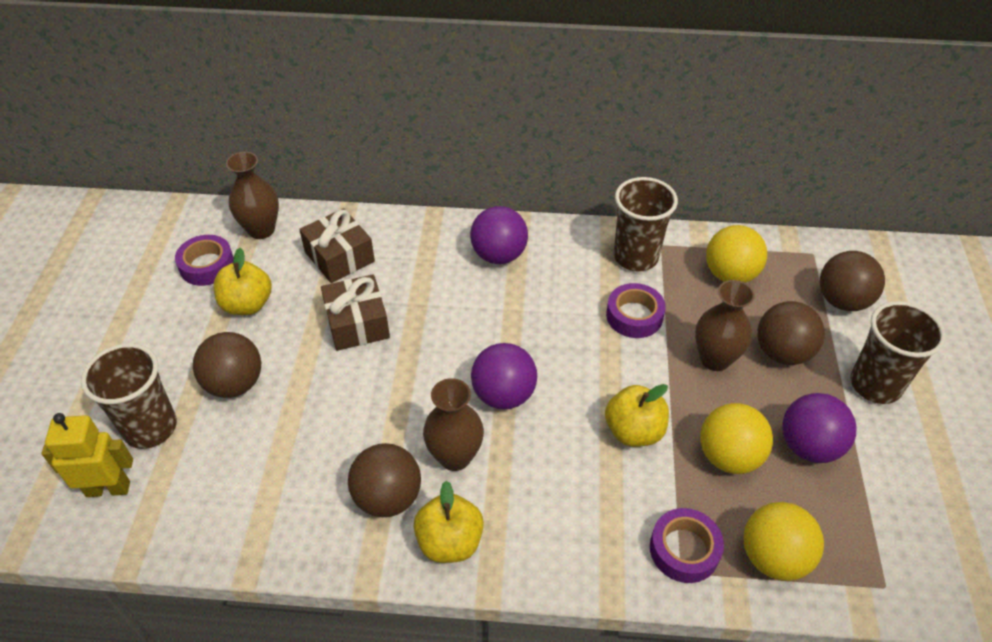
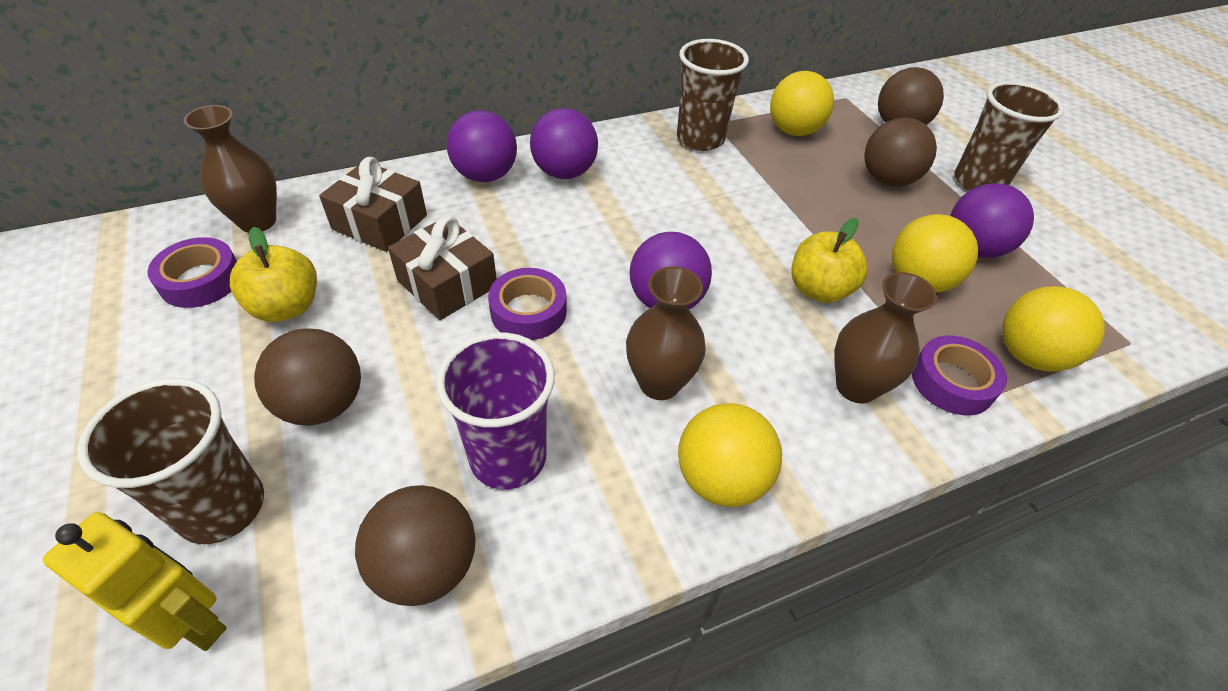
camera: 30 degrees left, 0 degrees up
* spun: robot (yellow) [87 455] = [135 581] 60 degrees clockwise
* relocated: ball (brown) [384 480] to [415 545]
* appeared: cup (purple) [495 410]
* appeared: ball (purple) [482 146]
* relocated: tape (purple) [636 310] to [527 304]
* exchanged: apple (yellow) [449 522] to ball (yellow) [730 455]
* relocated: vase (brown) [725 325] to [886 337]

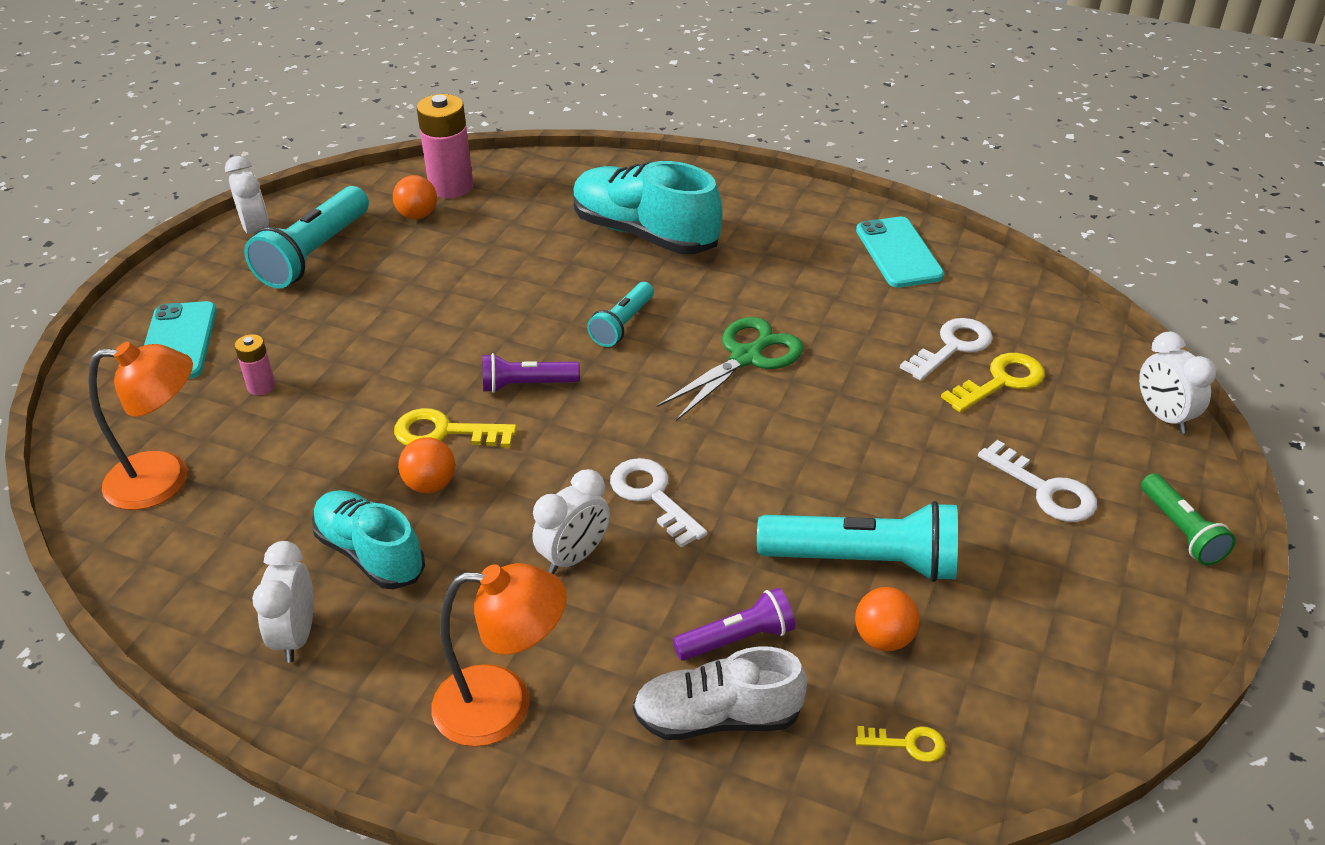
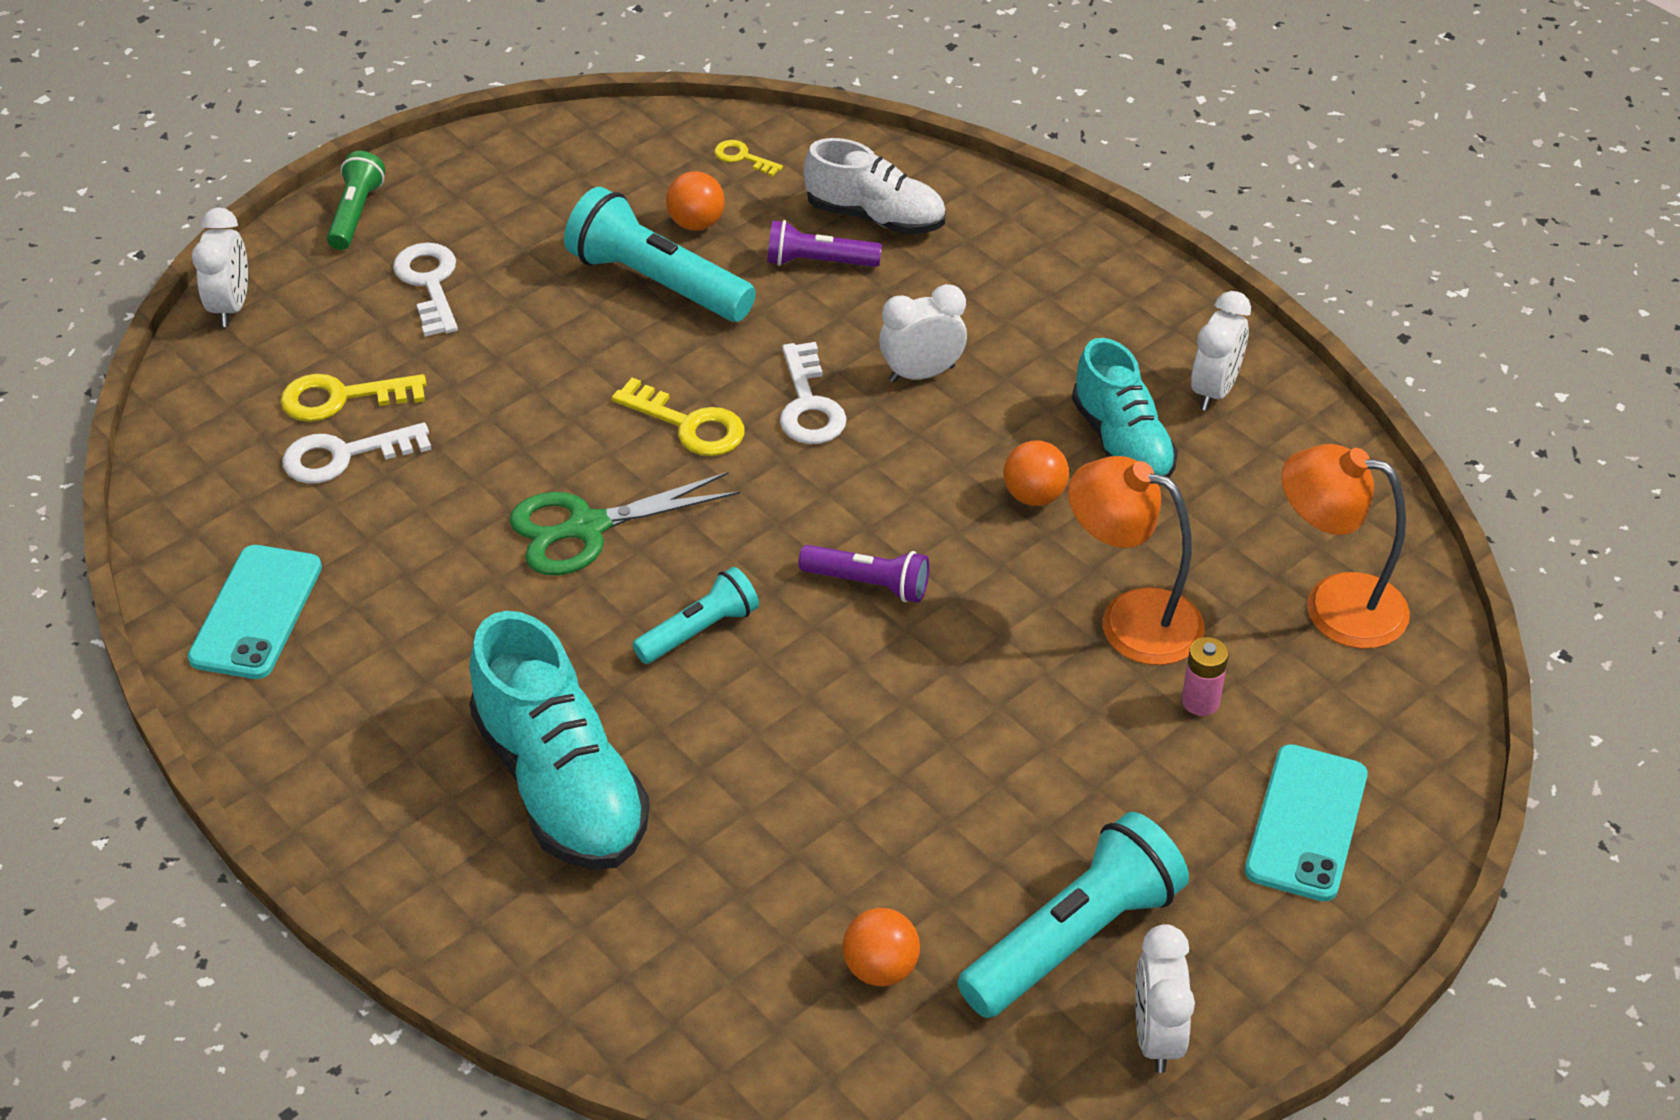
camera: 155 degrees left, 5 degrees up
* relocated: key (yellow) [455 427] to [678 417]
* relocated: lamp (orange) [499 655] to [1136 560]
* missing: battery (pink) [445 146]

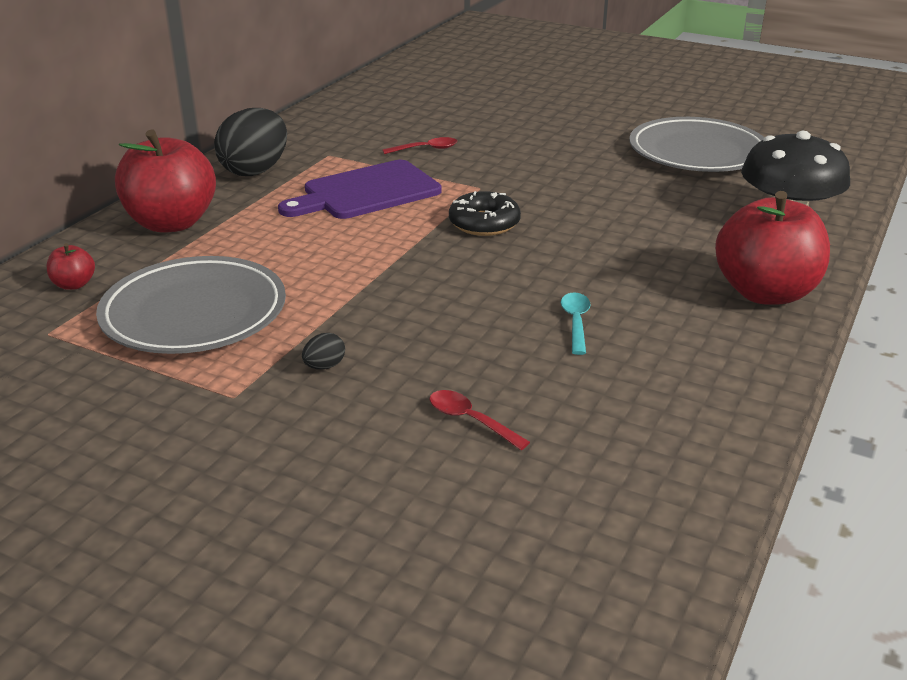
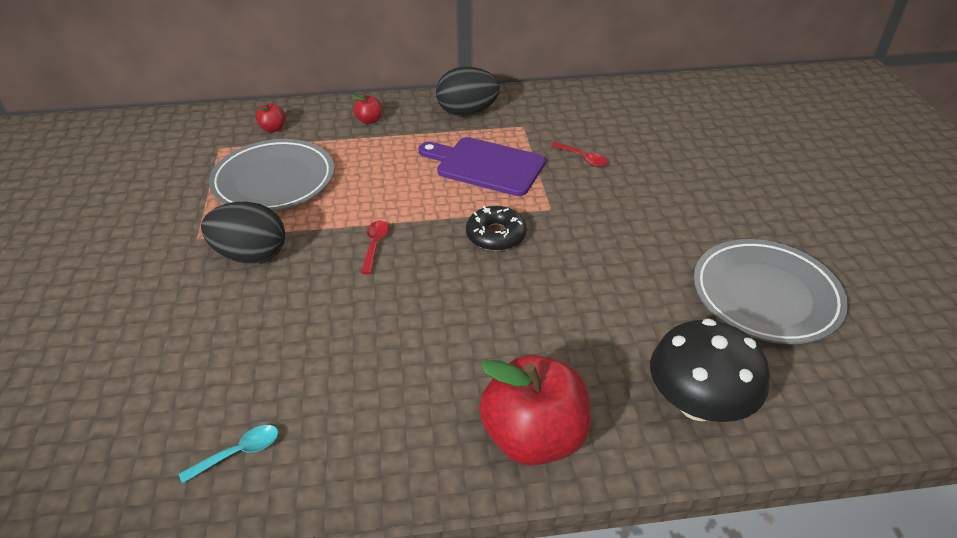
camera: 55 degrees right, 10 degrees up
* relocated: spoon (turquoise) [575 323] to [228 454]
* size: egg (black) [323 351] = [243 233] x2.47
* size: apple (red) [165 181] = [367 109] x0.43
* relocated: spoon (red) [479 420] to [375 247]

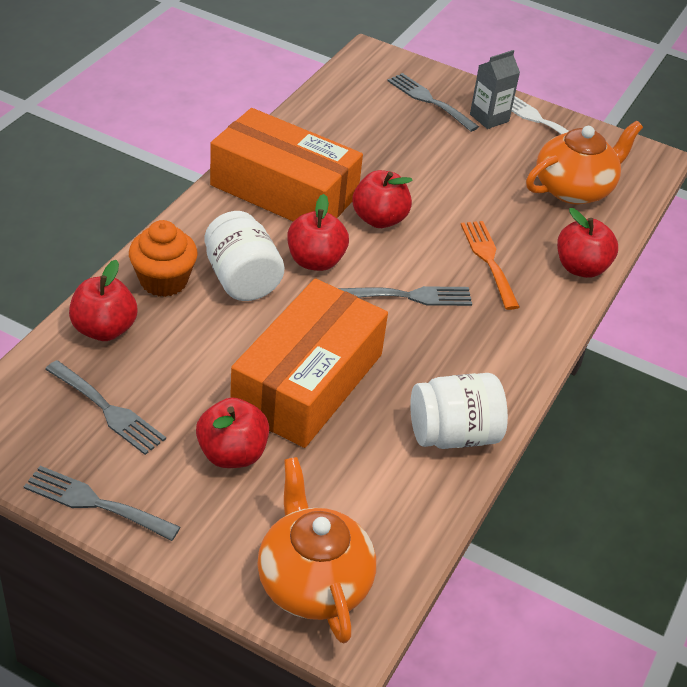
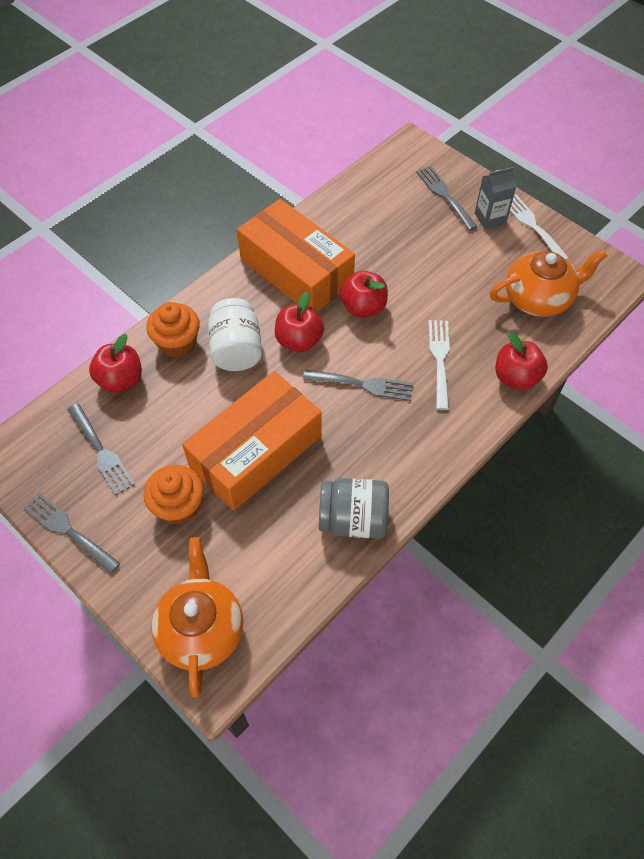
camera: 20 degrees right, 15 degrees up
* exchanged: apple (red) [232 432] to cupcake (orange) [173 495]
* colour: jar (white) [459 411] to jar (grey) [354 508]
* colour: fork (orange) [490 265] to fork (white) [439 365]

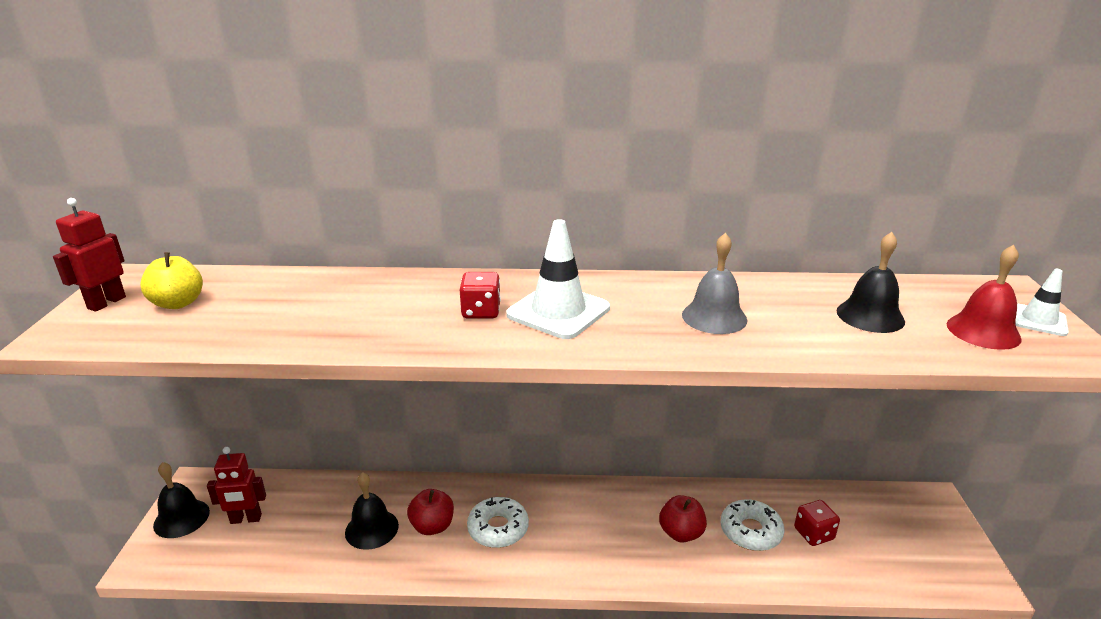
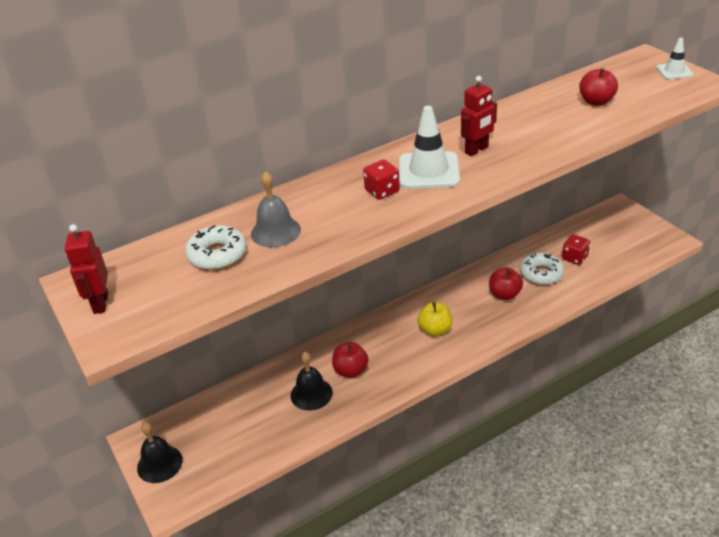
camera: 30 degrees left, 10 degrees up
* relocated: donut (white) [498 522] to [215 247]
* relocated: bell (grey) [714 283] to [276 209]
* relocated: apple (yellow) [171 280] to [434 319]
* relocated: robot (red) [236 485] to [479 116]
* exchanged: bell (black) [871 282] to apple (red) [598 87]
* missing: bell (red) [984 297]

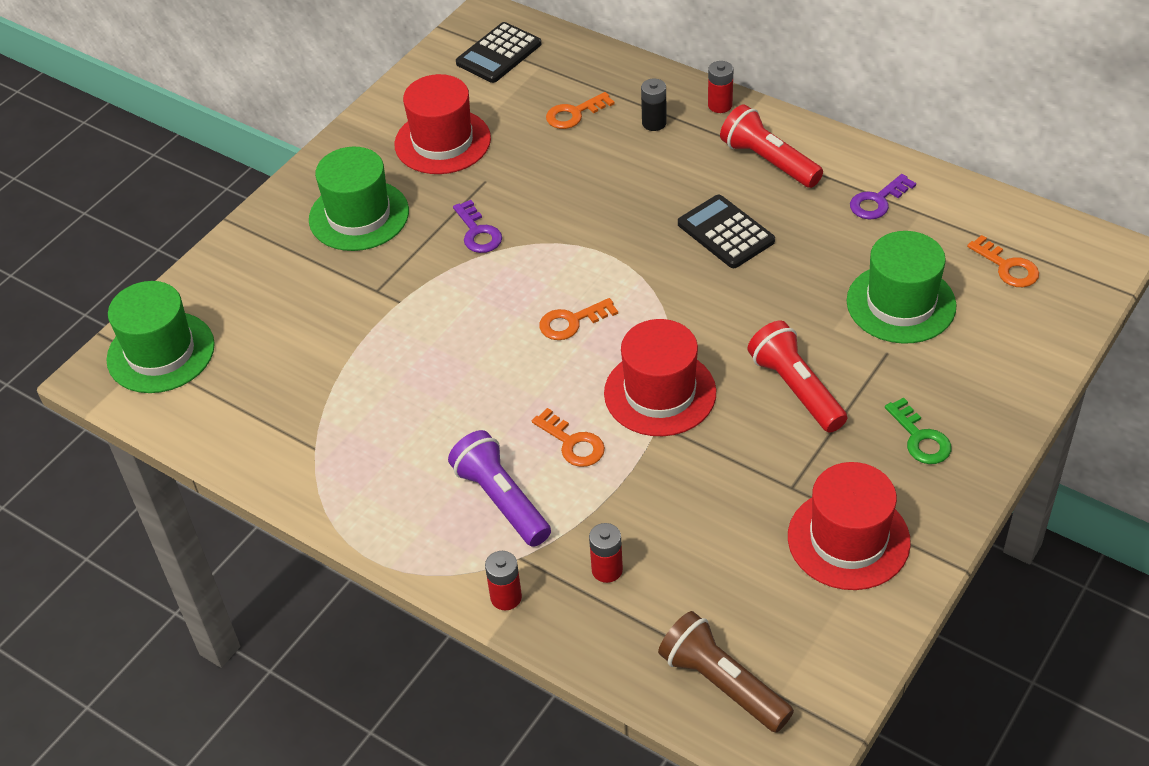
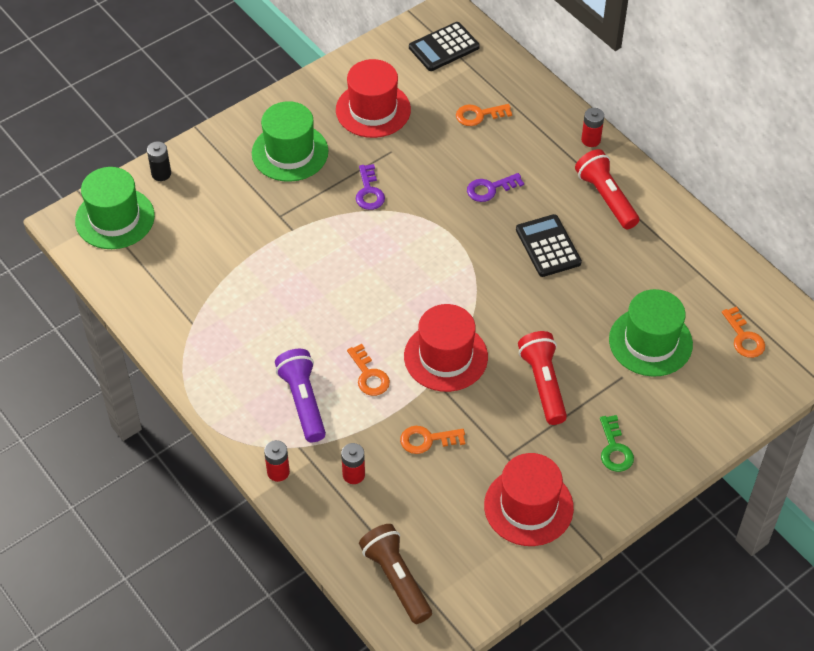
camera: 15 degrees right, 5 degrees up
* relocated: battery (black) [654 105] to [159 161]
* relocated: key (orange) [578 319] to [432 440]
* relocated: key (purple) [883 197] to [495 187]

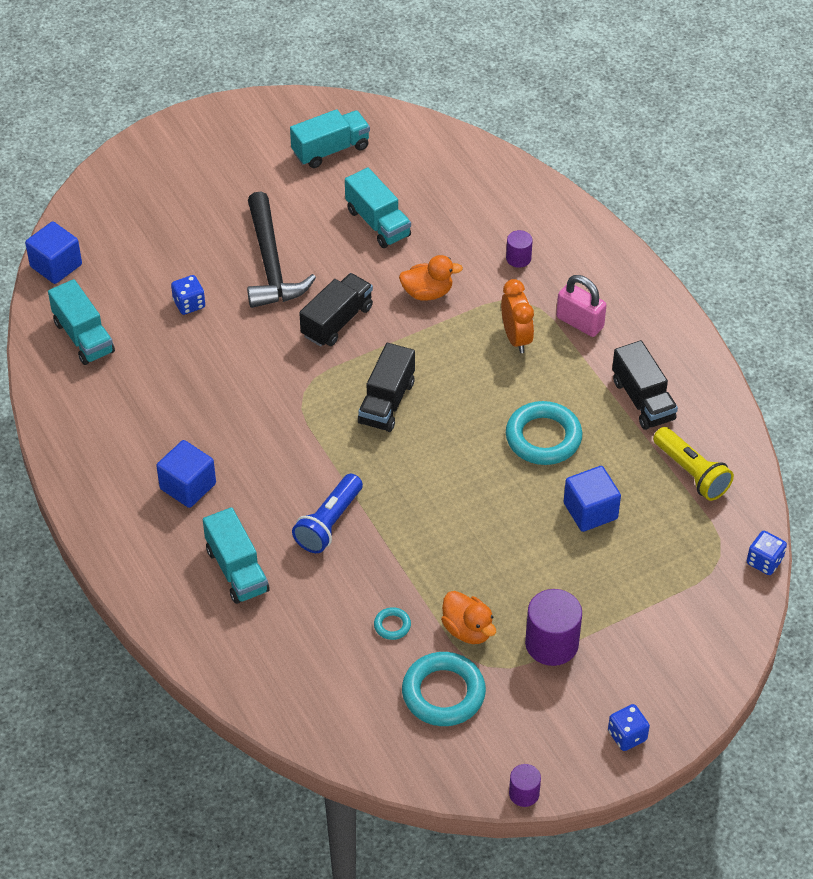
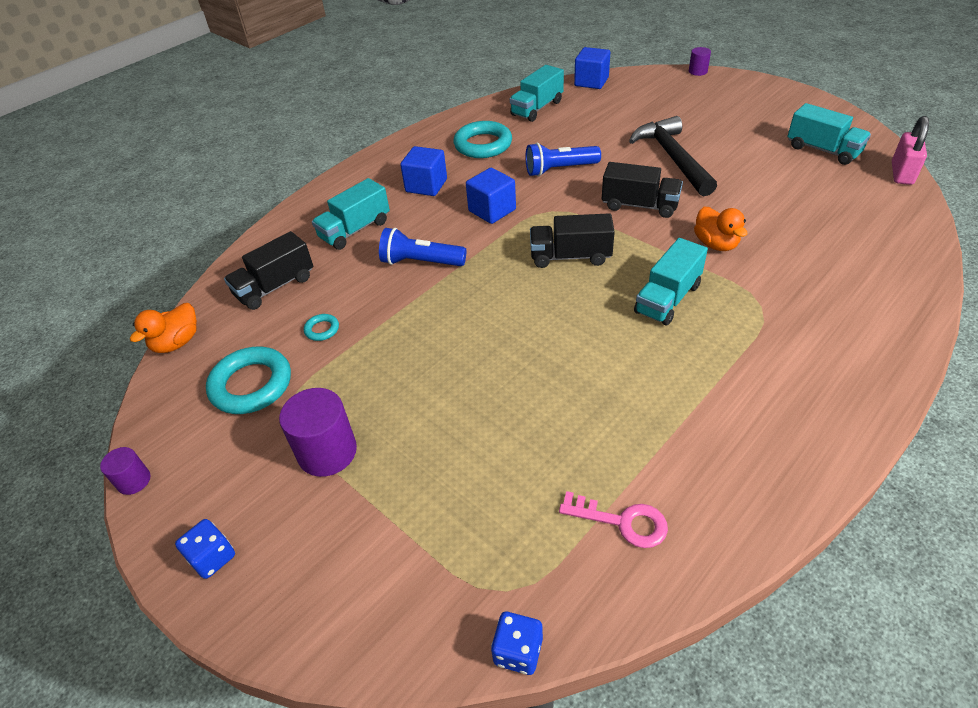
camera: 75 degrees right, 5 degrees down
* relocated: duck (orange) [468 617] to [163 328]
* relocated: truck (black) [645 385] to [268 270]
* relocated: ring (turquoise) [544 433] to [483 139]
* relocated: cube (blue) [592 499] to [491 196]
* appeared: flashlight (blue) [563 159]
* exchanged: flashlight (yellow) [693 464] to key (pink) [613 519]
* spun: hammer (black) [281 250] = [673 156] 105 degrees clockwise
* relocated: truck (turquoise) [378 208] to [671 282]
* relocated: cylinder (purple) [519 249] to [700 61]
* relocated: padlock (pink) [581 306] to [910 150]
* missing: dice (blue) [188 295]
* missing: clock (orange) [517 316]

